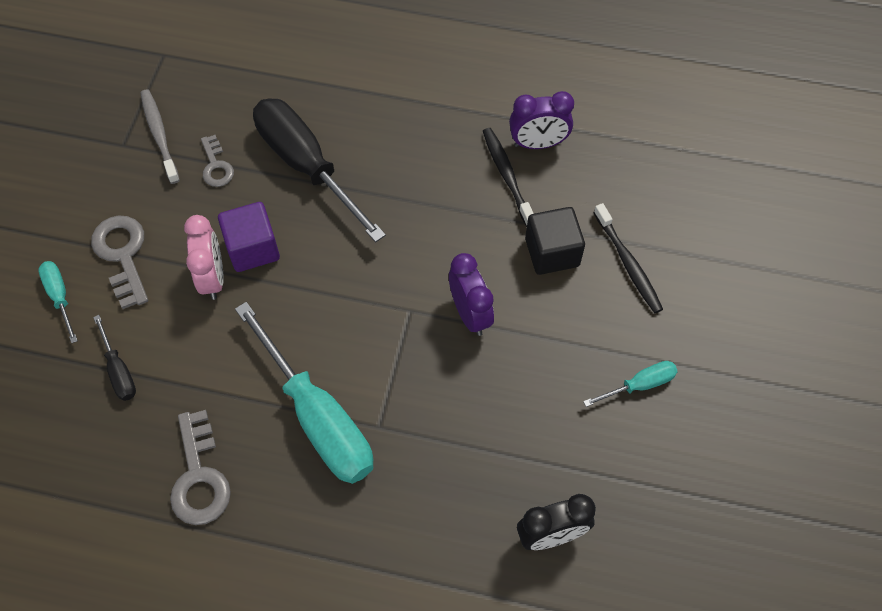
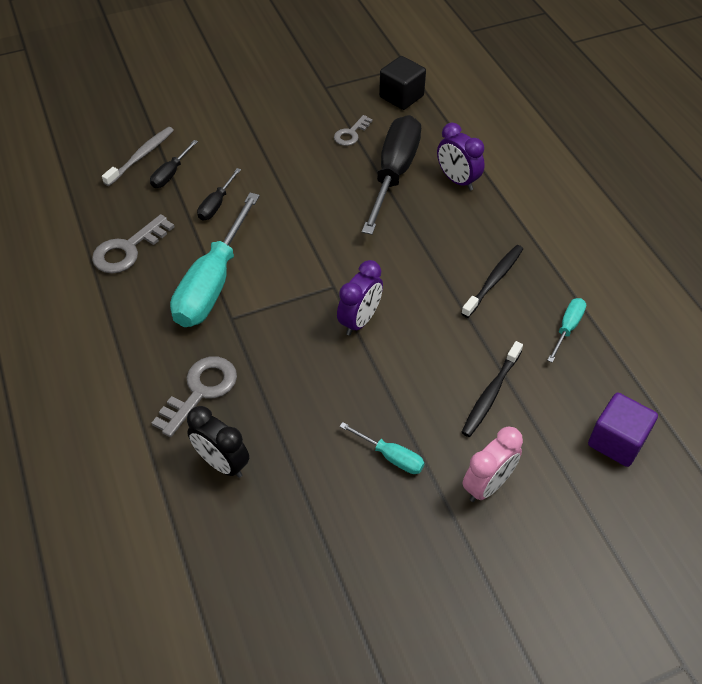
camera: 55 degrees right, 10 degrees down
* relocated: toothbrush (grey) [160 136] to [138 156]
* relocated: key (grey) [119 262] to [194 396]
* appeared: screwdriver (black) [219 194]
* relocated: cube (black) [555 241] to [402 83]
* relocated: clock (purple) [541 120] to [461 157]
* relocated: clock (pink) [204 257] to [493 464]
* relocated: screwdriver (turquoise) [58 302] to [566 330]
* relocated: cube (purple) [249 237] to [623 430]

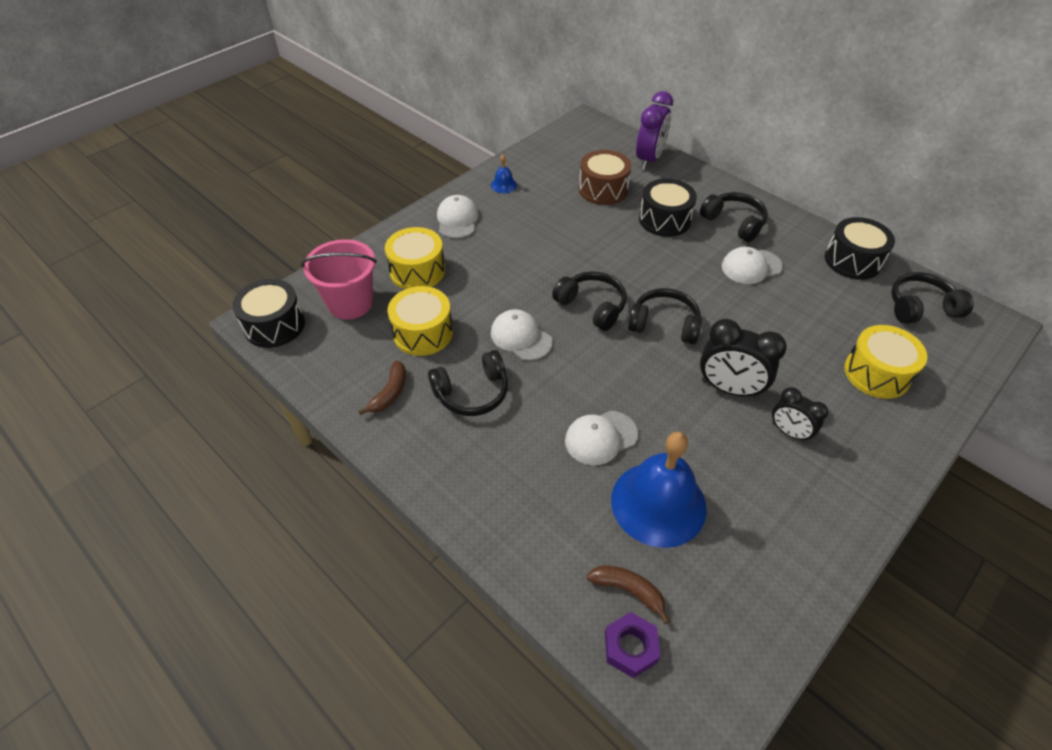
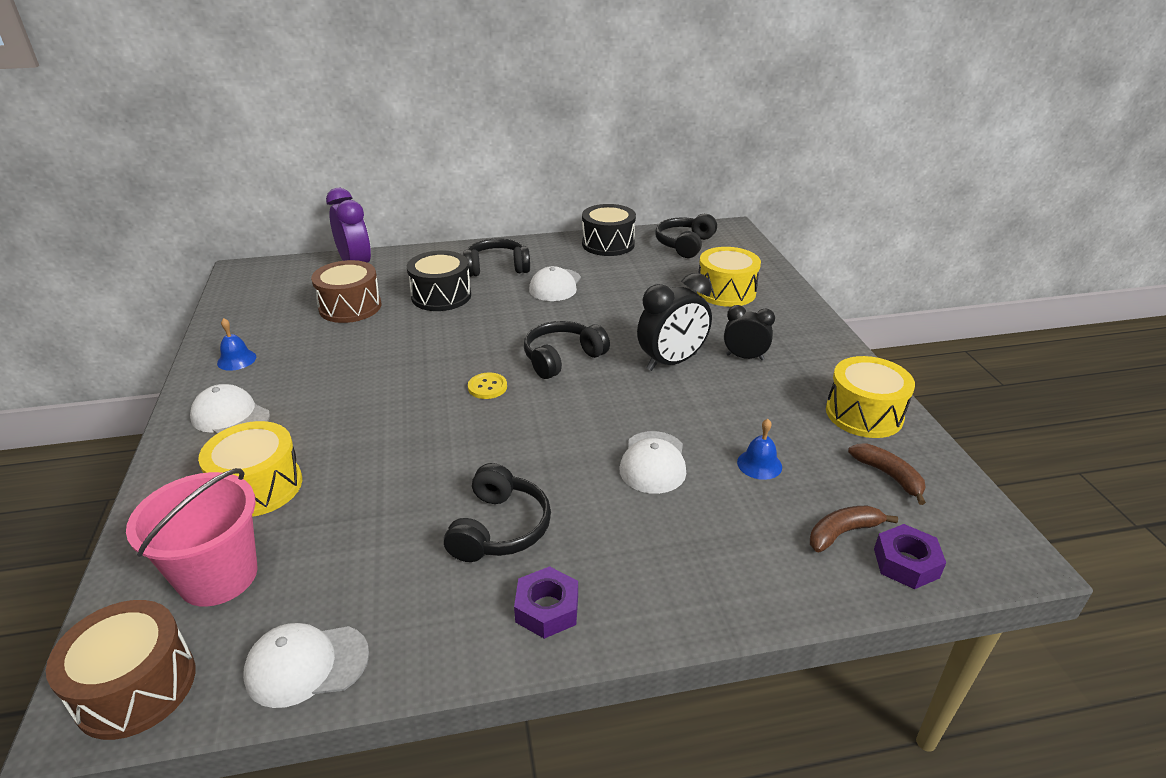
camera: 55 degrees left, 15 degrees down
* colour: drum (black) [268 313] to drum (brown) [120 670]
* relocated: cap (white) [521 335] to [306 665]
* exchanged: headphones (black) [589 301] to button (yellow) [487 386]
* appeared: nut (purple) [546 602]
* spun: clock (black) [800 414] = [749 332] 150 degrees counterclockwise
* size: bell (blue) [659 490] = [759 449] x0.42
* relocated: drum (yellow) [420 321] to [870 397]
* relocated: banana (brown) [382 388] to [887 474]

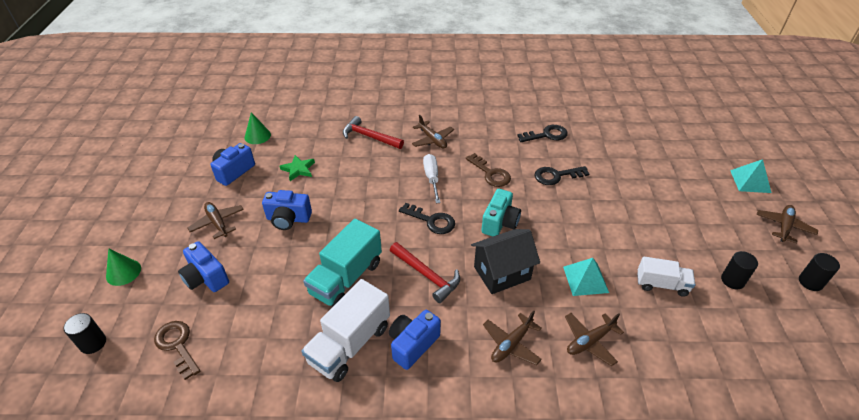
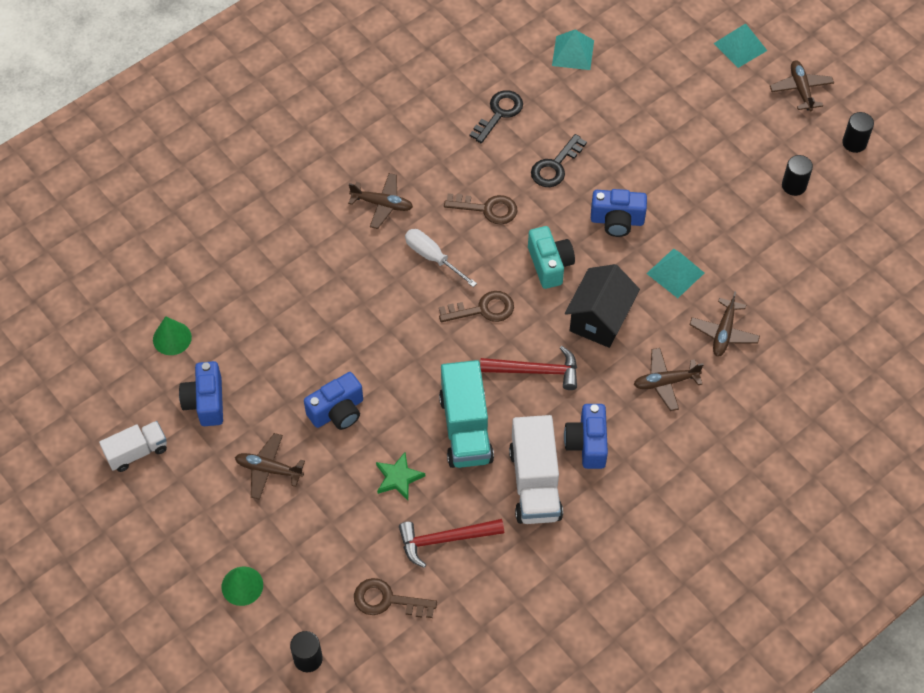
camera: 40 degrees left, 15 degrees up
* relocated: truck (white) [666 277] to [133 446]
* relocated: star (green) [297 168] to [400 476]
* relocated: hammer (red) [373 132] to [451 543]
* colour: key (black) [427 218] to key (brown) [476 306]
* appeared: pyramid (turquoise) [573 49]
* relocated: camera (blue) [203 266] to [619 213]
* spun: plane (brown) [512 338] = [669 379] 75 degrees clockwise

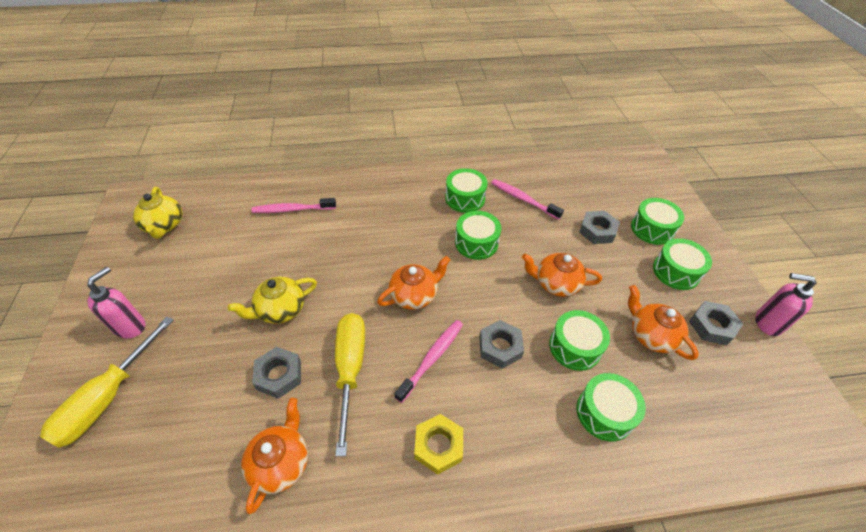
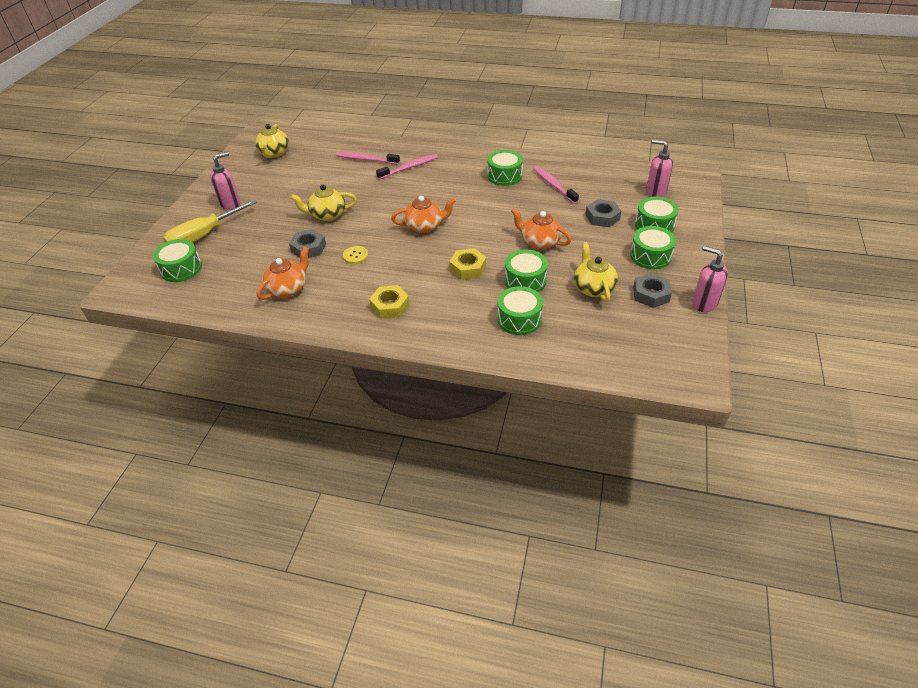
camera: 25 degrees right, 5 degrees down
* relocated: drum (green) [478 235] to [177 260]
* exchanged: screwdriver (yellow) [350 384] to button (yellow) [355 255]
* relocated: toothbrush (pink) [428 361] to [407 167]
* colour: nut (grey) [501 344] to nut (yellow) [467 264]
* colour: teapot (orange) [663 322] to teapot (yellow) [596 272]
* appeared: soap dispenser (pink) [659 168]

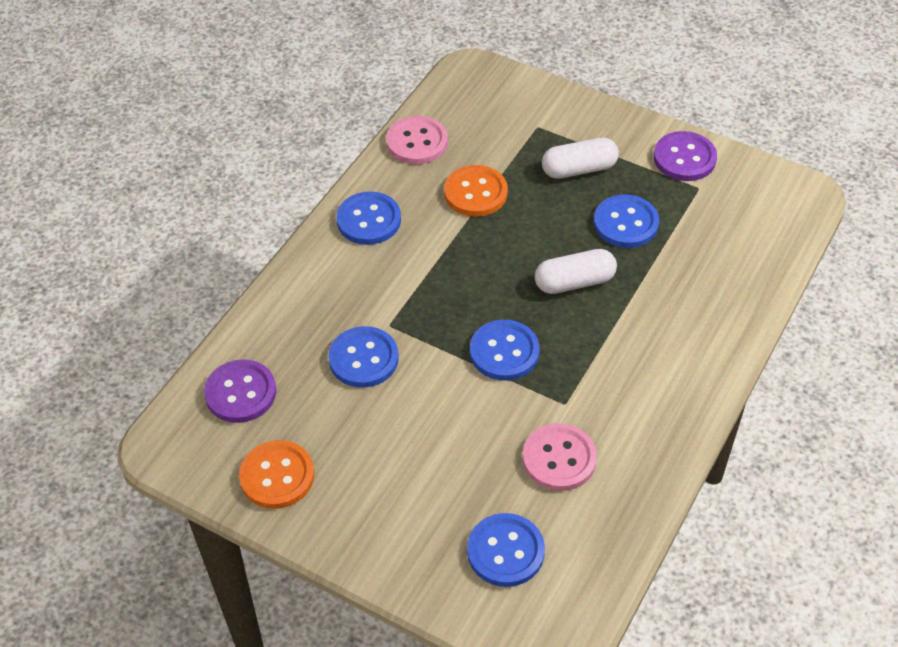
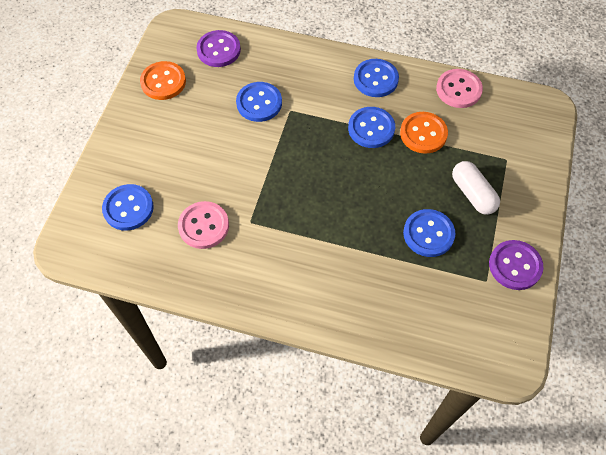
camera: 75 degrees right, 10 degrees up
* relocated: button (blue) [504 350] to [371 127]
* missing: capsule (white) [576 271]

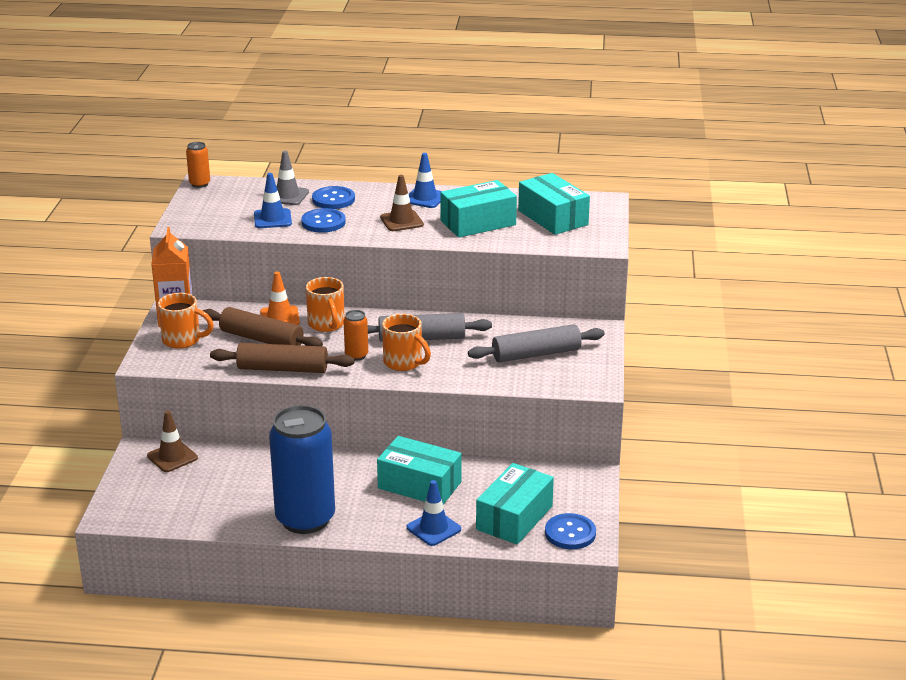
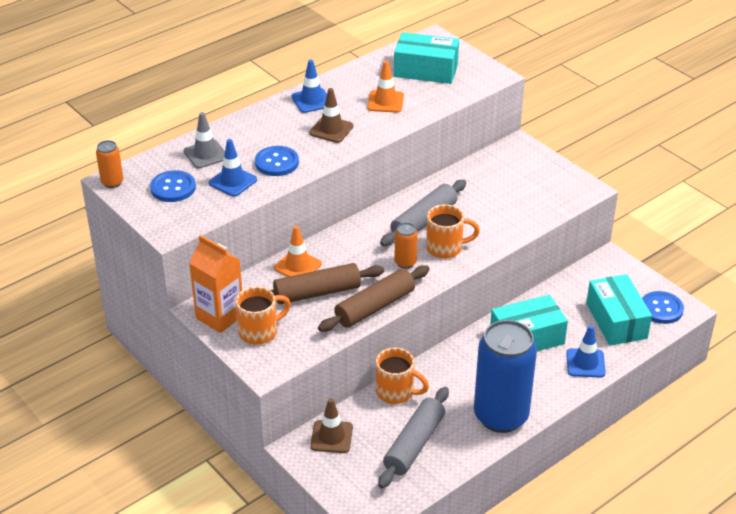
camera: 45 degrees left, 10 degrees up
* relocated: button (blue) [333 197] to [173 186]
* exchanged: box (turquoise) [478 209] to traffic cone (orange) [385 87]
* relocated: mug (orange) [325 304] to [402 376]
* relocated: rolling pin (grey) [536 343] to [413 437]

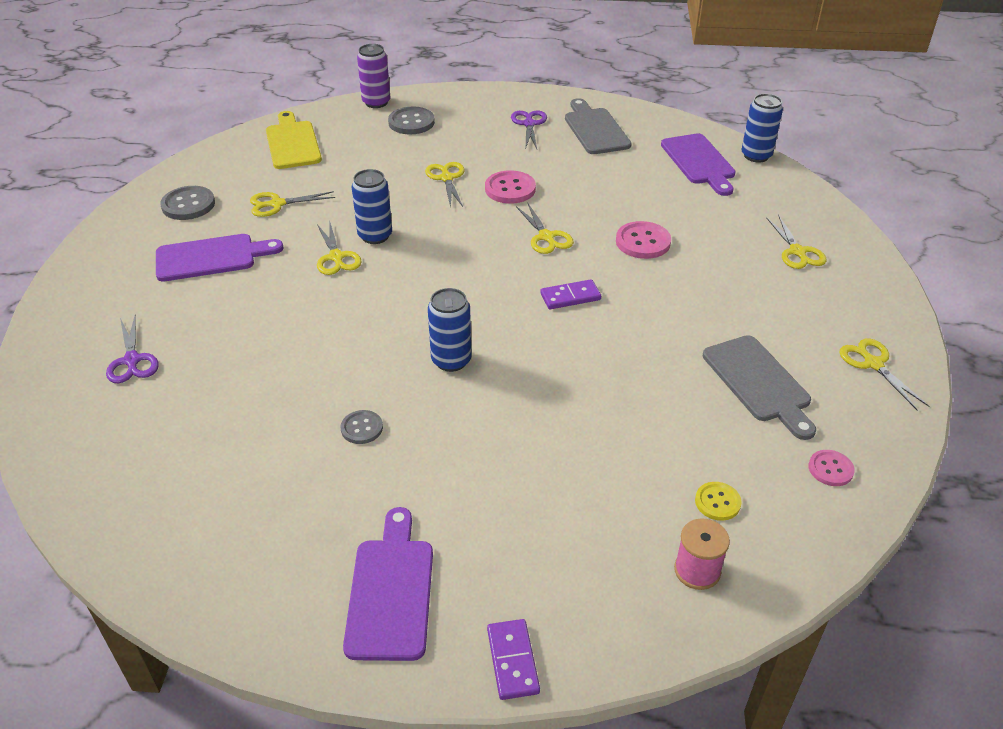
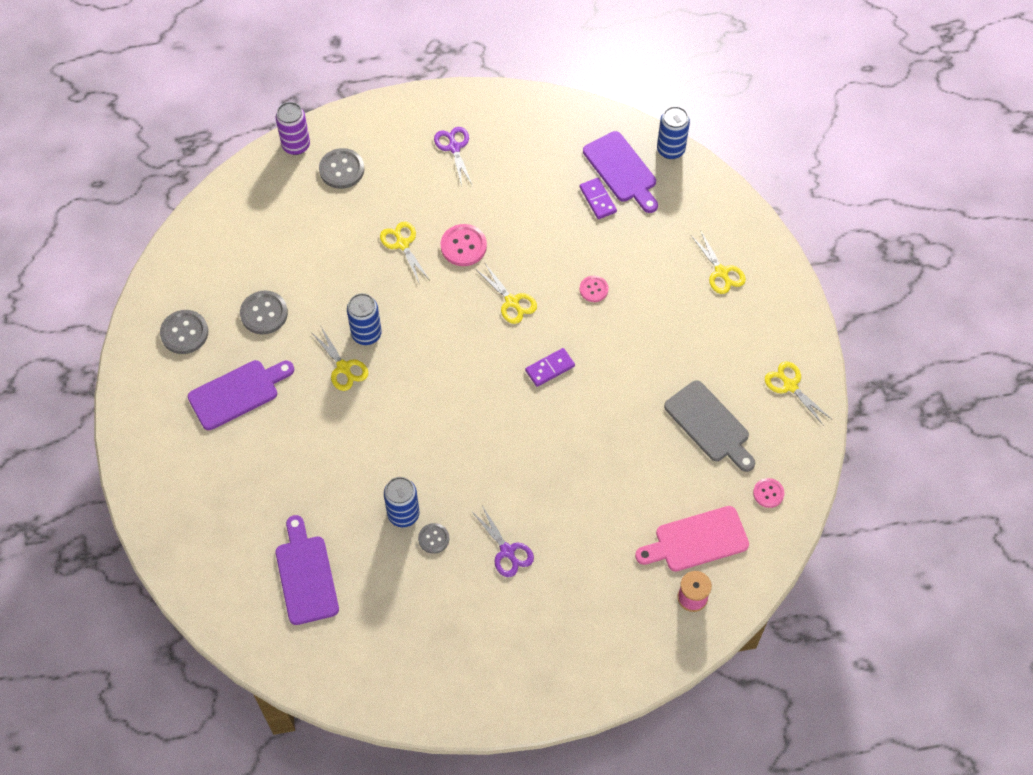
camera: 15 degrees left, 20 degrees up
* exchanged: scissors (yellow) [292 204] to button (grey) [264 312]
* relocated: cutting board (purple) [388 584] to [307 570]
* relocated: can (blue) [450 330] to [401 502]
* relocated: scissors (purple) [132 349] to [503 541]
* relocated: domino (purple) [513 659] to [598 198]
* size: button (pink) [643 240] = [594 289] x0.62
* exchanged: button (yellow) [718 501] to cutting board (pink) [692 539]
* missing: cutting board (yellow) [294 140]
* missing: cutting board (grey) [598 126]

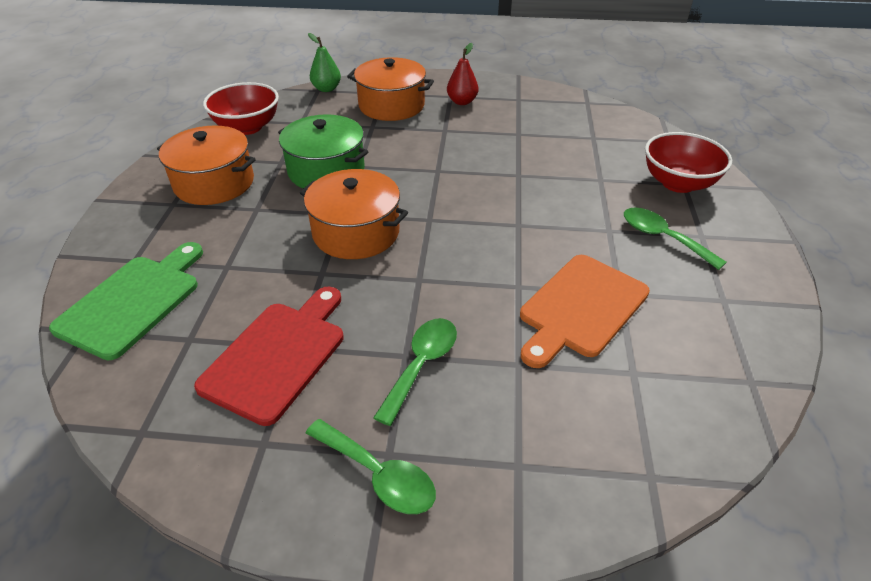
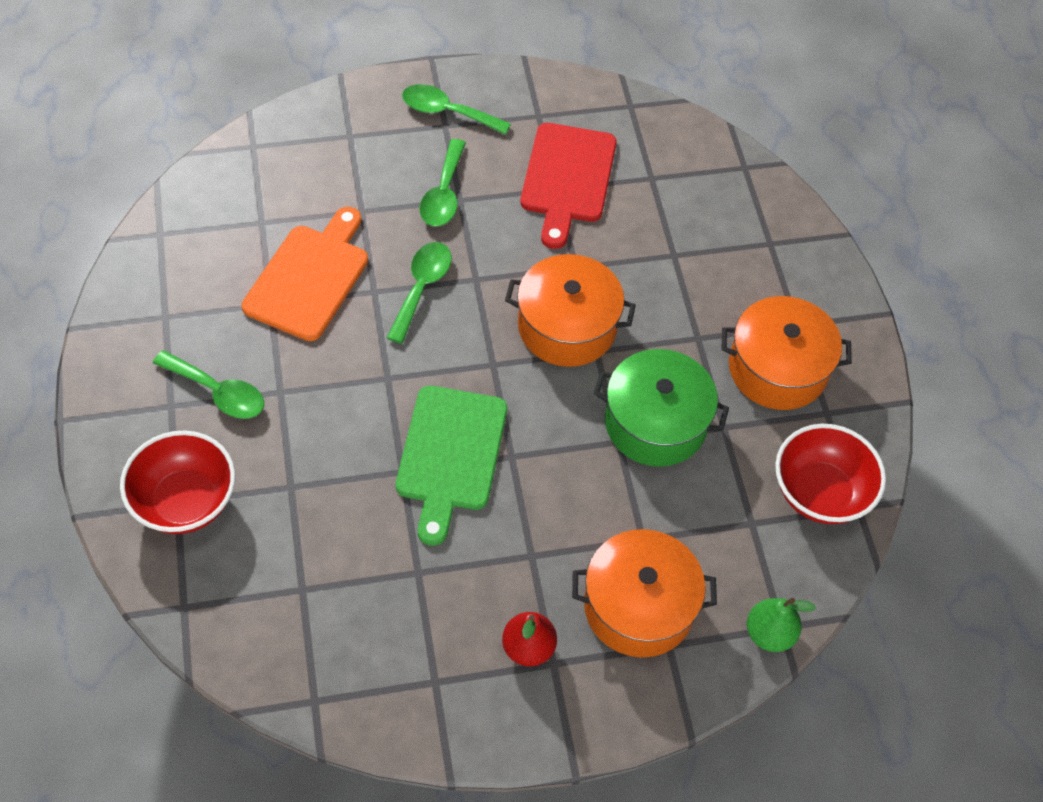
camera: 160 degrees right, 15 degrees up
* appeared: spoon (green) [419 293]
* relocated: cutting board (green) [126 301] to [451 466]

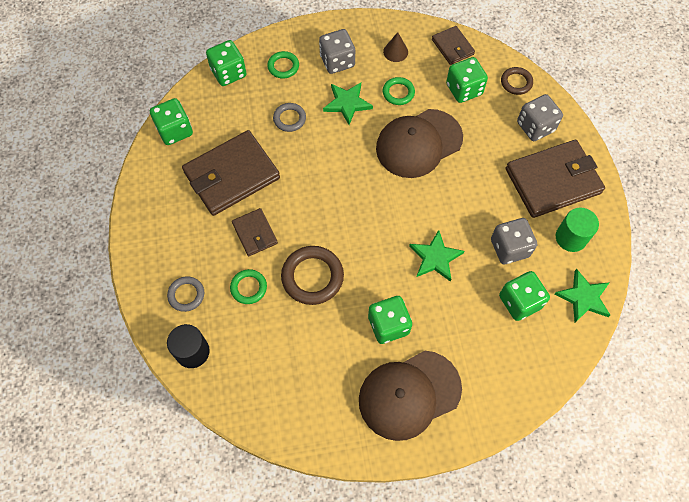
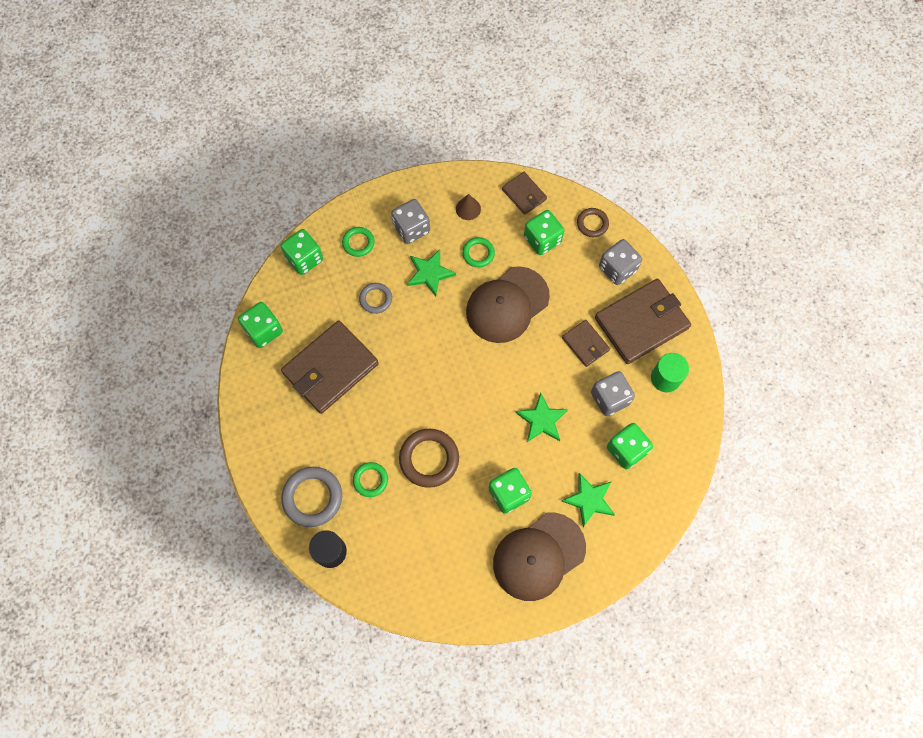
camera: 10 degrees left, 5 degrees up
* size: ring (grey) [185 294] = [311 497] x1.71
* relocated: star (green) [582 296] to [588 500]
* relocated: wallet (brown) [255 232] to [586 343]

